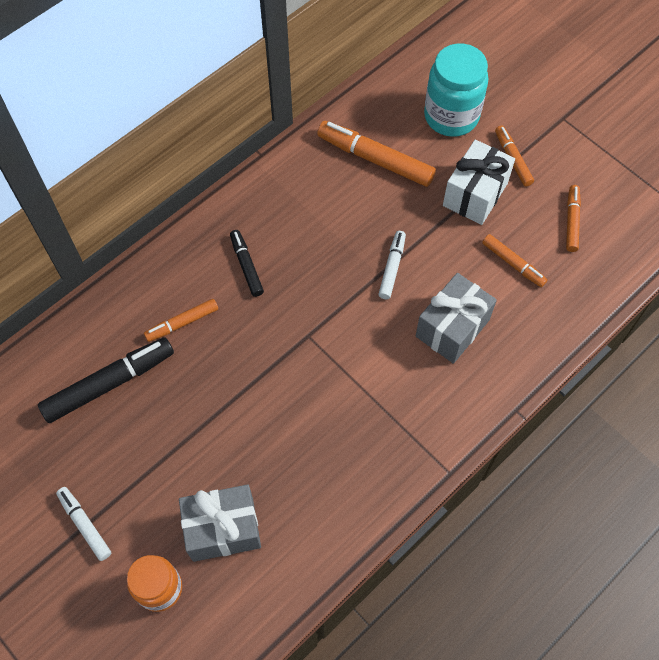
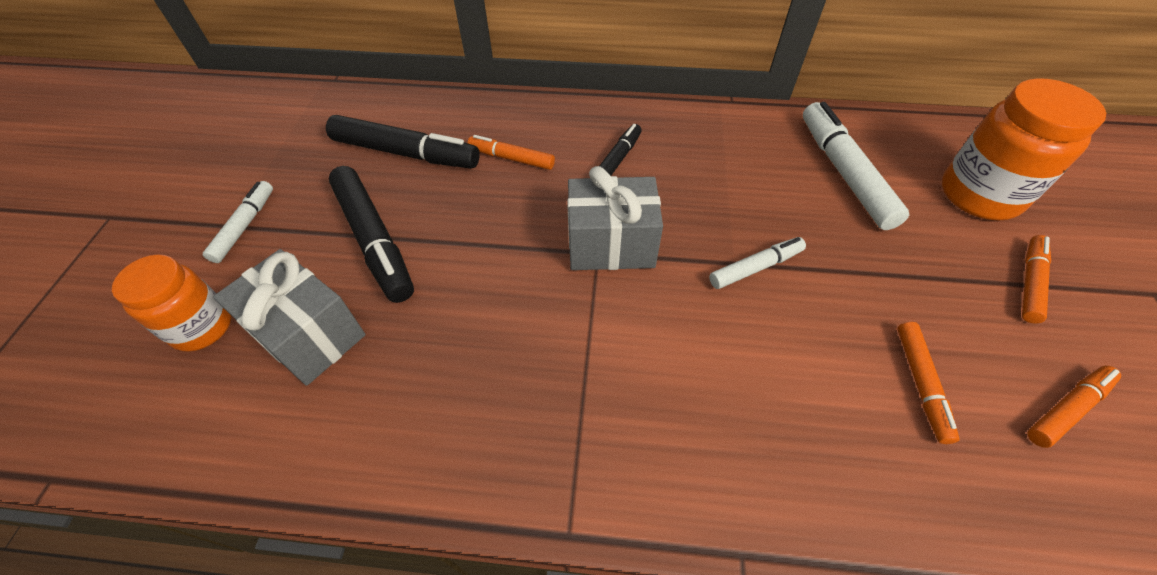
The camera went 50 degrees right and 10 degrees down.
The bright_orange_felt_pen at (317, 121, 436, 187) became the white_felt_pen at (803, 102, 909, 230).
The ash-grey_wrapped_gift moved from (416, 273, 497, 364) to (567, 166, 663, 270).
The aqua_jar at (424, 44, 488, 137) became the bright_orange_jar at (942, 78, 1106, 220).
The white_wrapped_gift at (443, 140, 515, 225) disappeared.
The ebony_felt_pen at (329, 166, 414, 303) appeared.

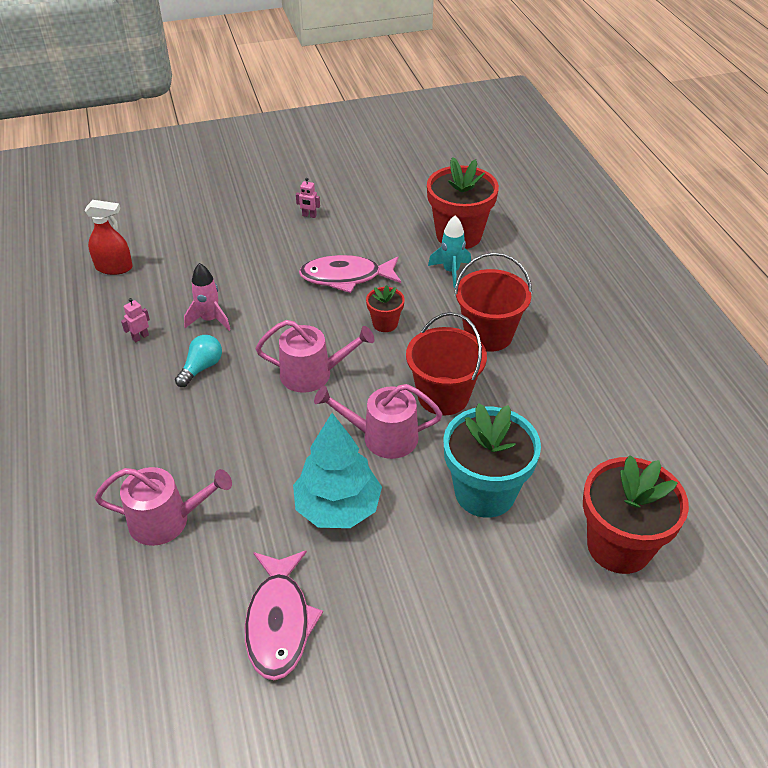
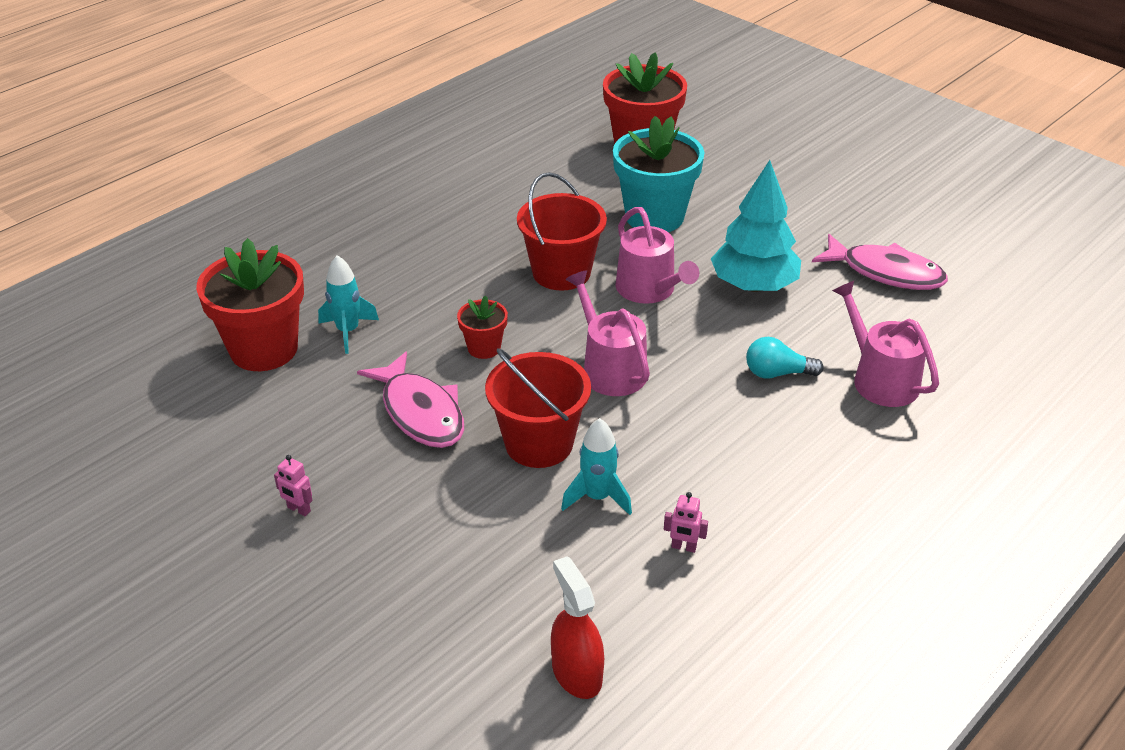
The camera went 120 degrees left and 5 degrees down.
The aqua_lightbulb moved from (175, 335, 222, 387) to (746, 337, 824, 379).
The rose-pink_spaceship at (184, 263, 231, 331) became the aqua_spaceship at (561, 418, 632, 515).
The rose-pink_fish at (245, 550, 323, 680) turned 60 degrees clockwise.
The rose-pink_toy_robot at (296, 178, 320, 218) turned 135 degrees clockwise.
The crimson_bucket moved from (454, 252, 532, 352) to (485, 348, 591, 468).

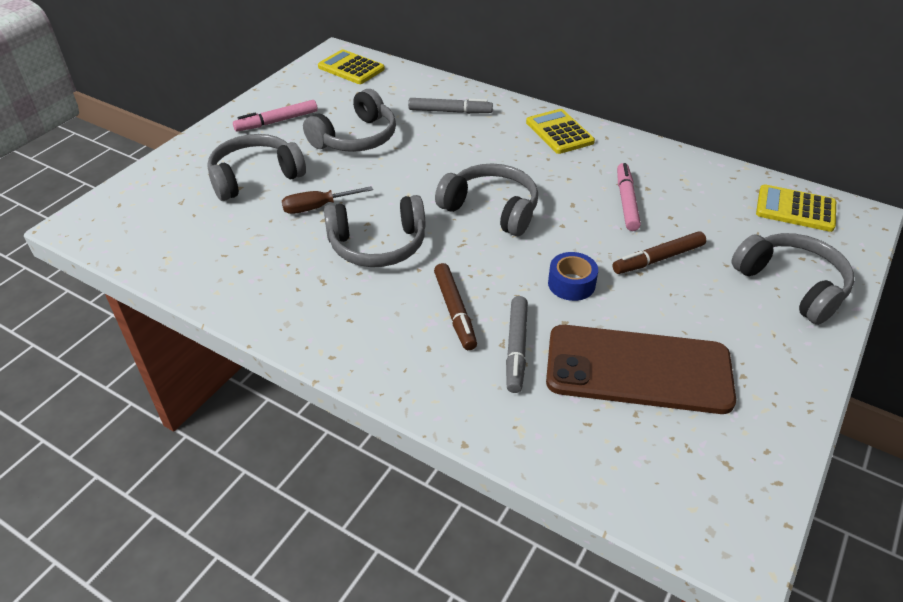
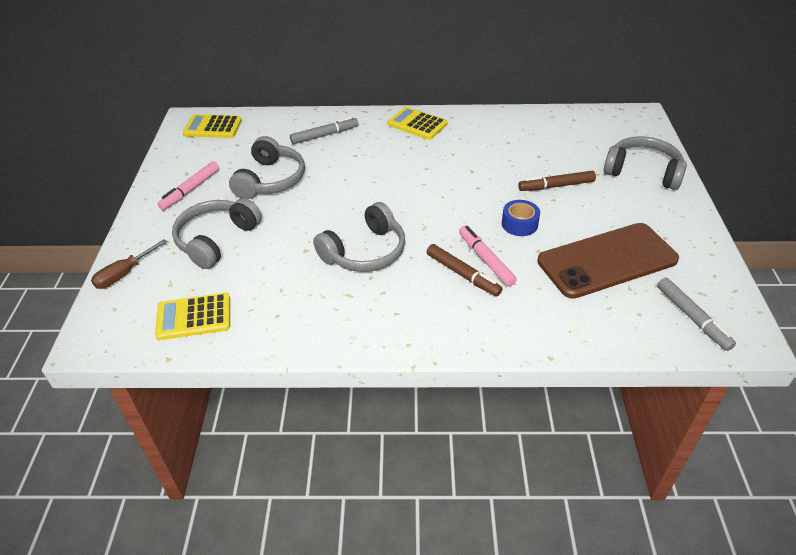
The camera went 30 degrees left and 0 degrees up.
The brown_hand_screwdriver moved from (282, 186, 373, 214) to (91, 239, 167, 289).
The ash-grey_headphones at (435, 163, 538, 236) disappeared.
The ash-grey_felt_pen moved from (506, 296, 528, 393) to (657, 277, 736, 351).
The brown_felt_pen at (613, 231, 706, 274) turned 45 degrees clockwise.
The rose-pink_felt_pen moved from (617, 163, 641, 231) to (459, 226, 517, 286).
The golden_adding_machine moved from (756, 184, 836, 232) to (155, 293, 230, 340).

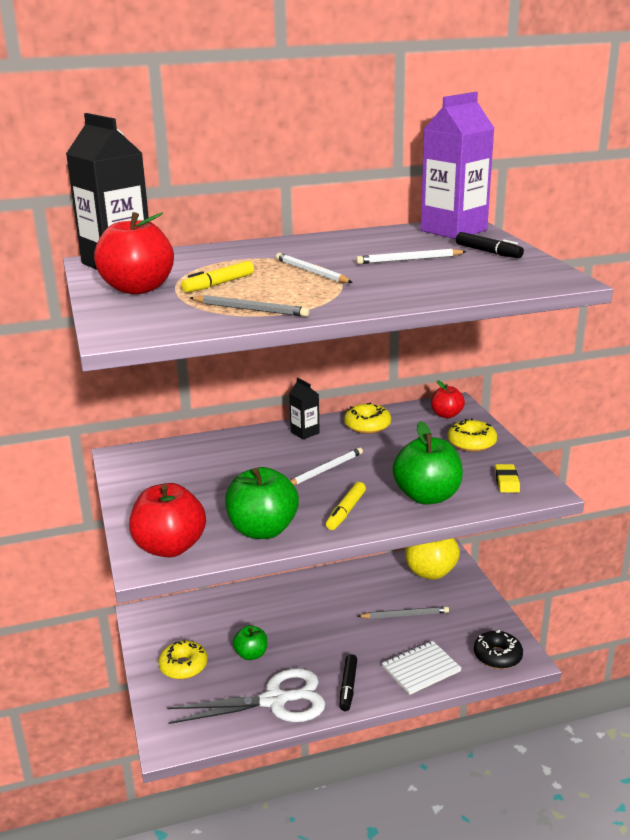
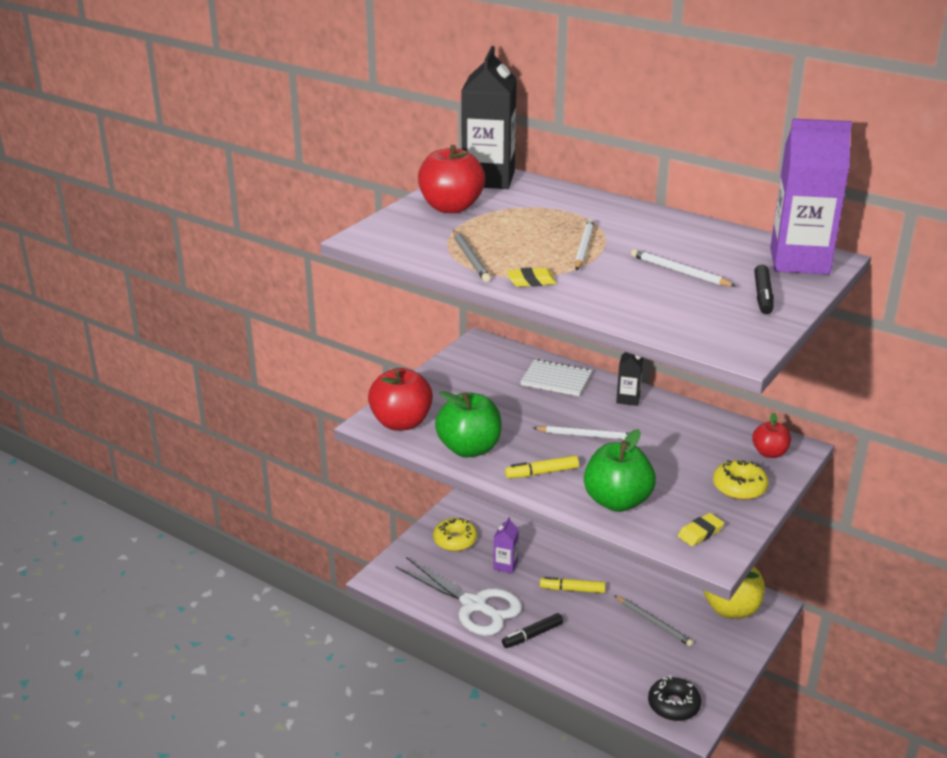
The camera went 50 degrees right and 5 degrees up.
The golden_felt_pen moved from (181, 261, 254, 292) to (540, 577, 606, 593).
The leaf-green_apple at (233, 625, 267, 660) was replaced by the violet_milk_carton at (493, 517, 519, 574).
The golden_donut at (344, 402, 391, 434) disappeared.
The white_notebook moved from (382, 641, 462, 695) to (520, 359, 593, 396).
The golden_gum_eraser at (507, 268, 556, 287) appeared.

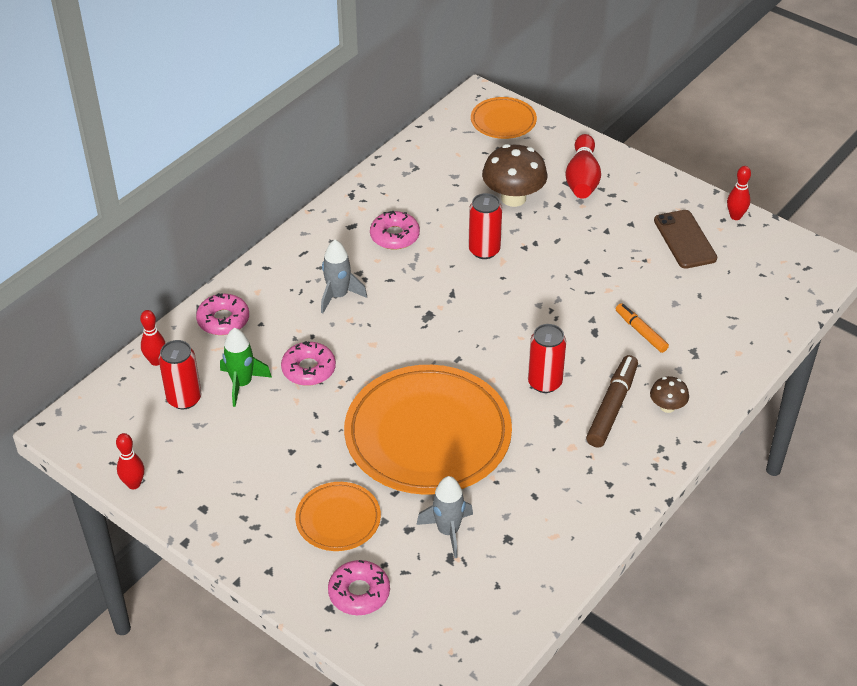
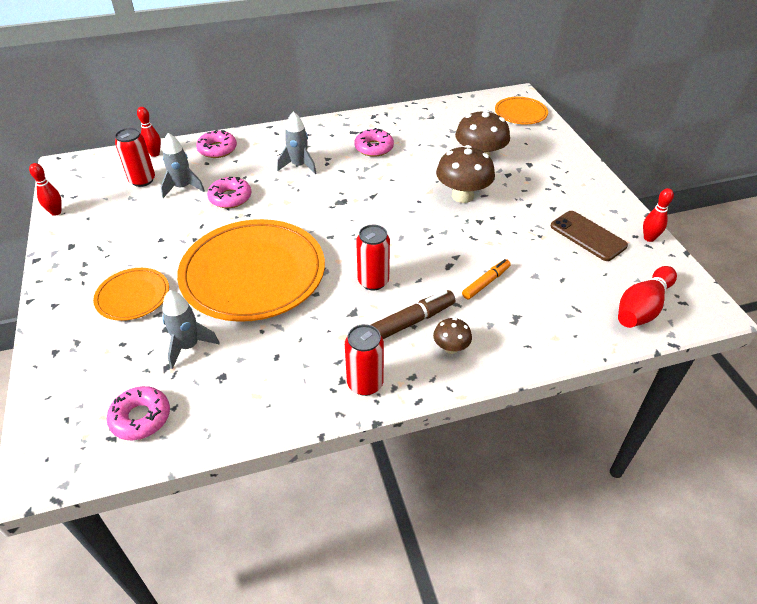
The camera went 35 degrees right and 0 degrees up.
The leaf-green_spaceship at (220, 328, 272, 407) became the ash-grey_spaceship at (161, 133, 205, 198).
The rose-pink_donut moved from (328, 560, 390, 615) to (107, 386, 170, 440).
The crimson_tin moved from (468, 193, 502, 259) to (345, 324, 384, 396).
The crimson_skittle moved from (565, 134, 601, 199) to (618, 266, 677, 328).
The bright_orange_felt_pen at (616, 303, 669, 353) turned 45 degrees clockwise.
The brown_smartphone at (654, 210, 717, 269) turned 60 degrees counterclockwise.
The brown_mushroom at (436, 145, 495, 203) appeared.

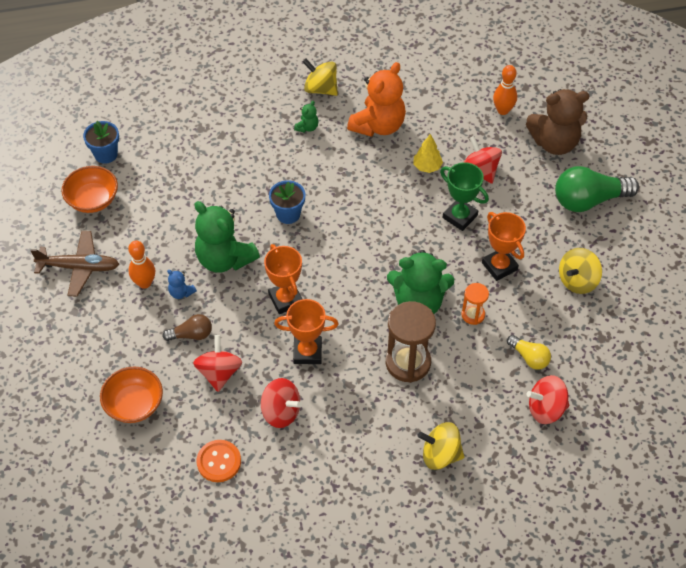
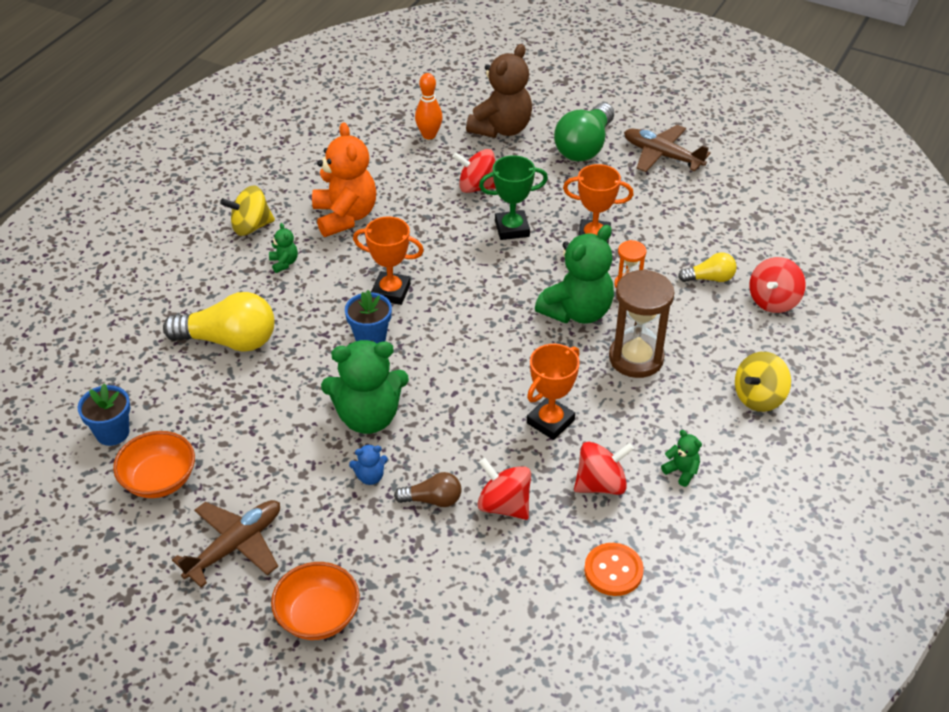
The camera went 50 degrees left and 10 degrees down.
The bright_orange_deep_dish moved from (100, 367, 163, 423) to (271, 562, 360, 640).
The bright_orange_skittle at (128, 240, 155, 289) disappeared.
The brown_lightbulb at (162, 314, 212, 341) turned 60 degrees clockwise.
The bright_orange_award_cup moved from (264, 244, 302, 314) to (353, 216, 424, 305).
The golden_tree at (413, 134, 443, 173) disappeared.
The golden_spinning_top at (559, 248, 602, 294) disappeared.
The golden_lightbulb at (163, 292, 275, 352) appeared.
The brown_toy_plane at (624, 125, 711, 172) appeared.
The leaf-green_teddy at (661, 430, 702, 487) appeared.

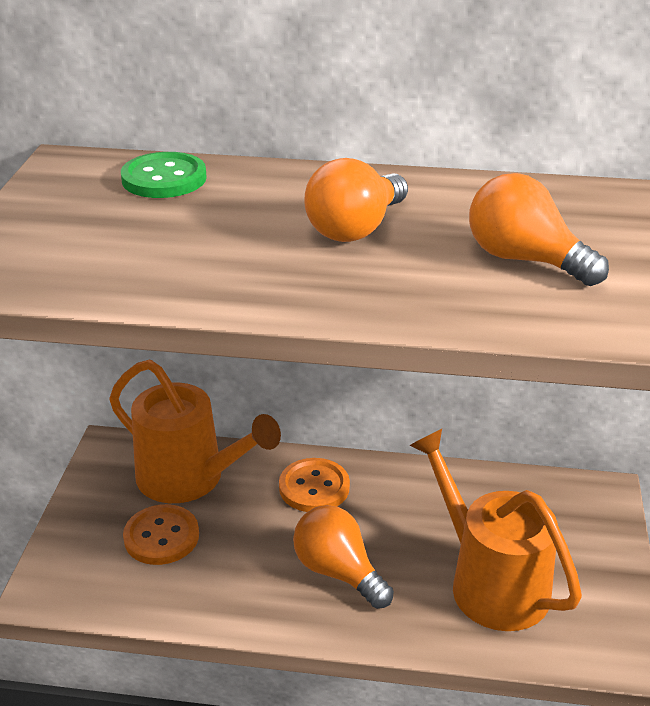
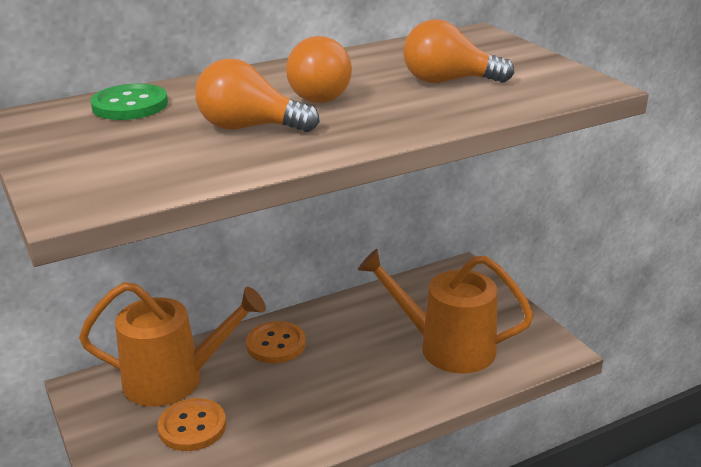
The camera went 35 degrees left and 5 degrees down.
The bright_orange_lightbulb moved from (293, 505, 394, 609) to (195, 59, 320, 132).

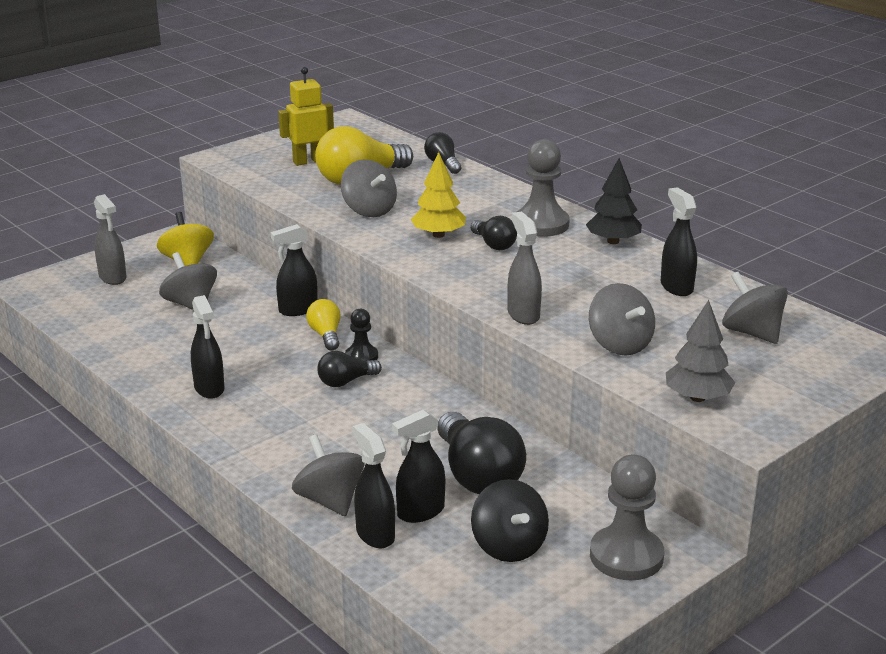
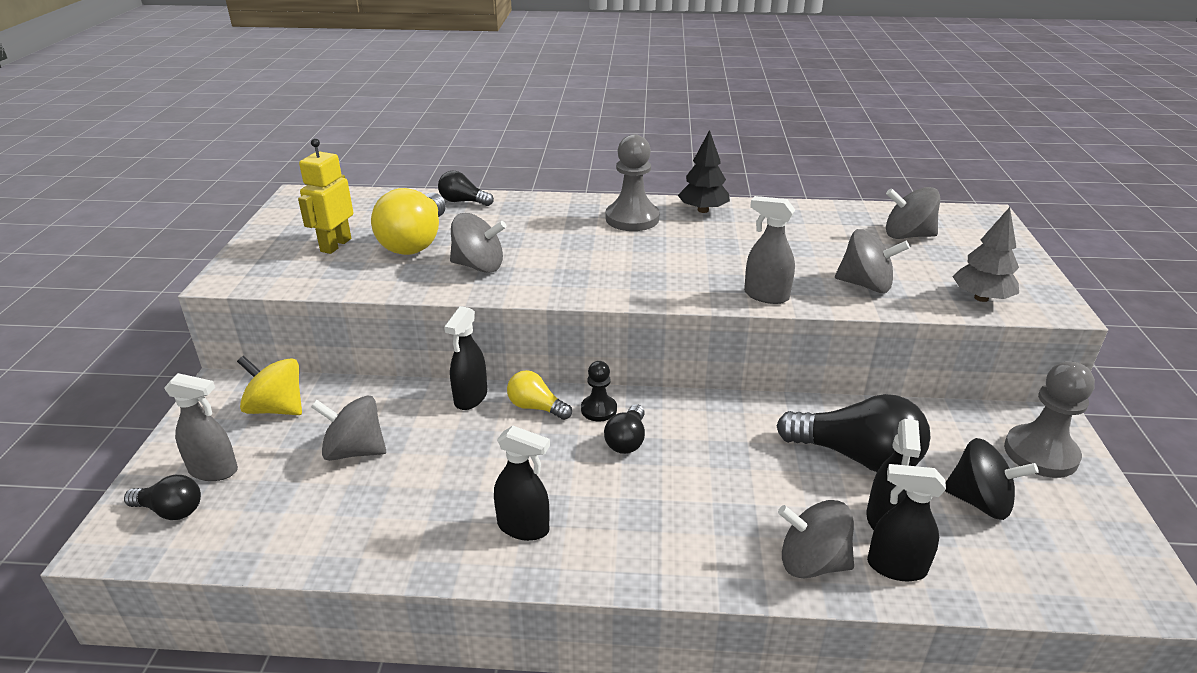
The camera went 45 degrees left and 5 degrees up.
The golden_tree at (411, 152, 466, 238) disappeared.
The ebony_lightbulb moved from (471, 216, 517, 250) to (124, 475, 201, 520).
The ebony_spray_bottle at (661, 187, 697, 296) disappeared.

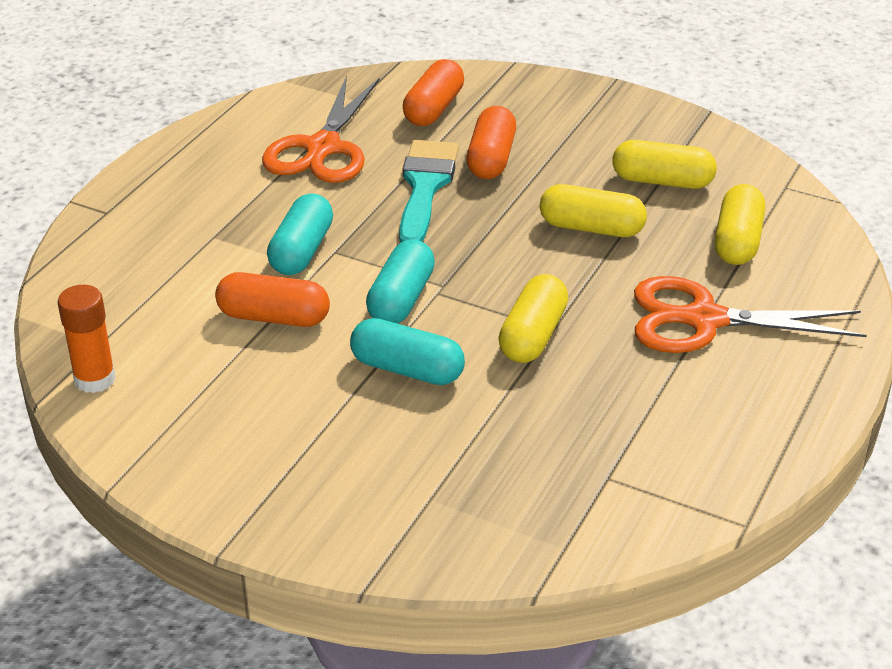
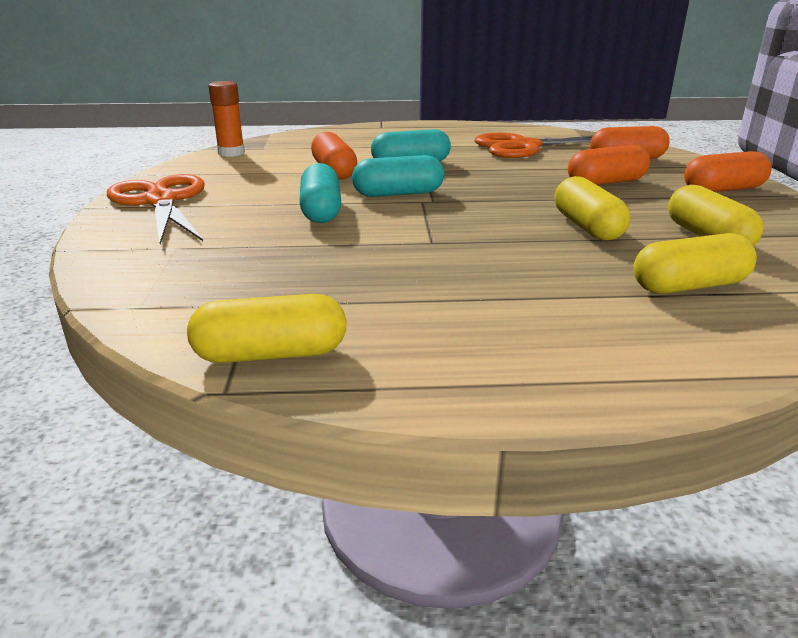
The camera went 60 degrees right and 10 degrees down.
The aqua_paintbrush at (399, 140, 459, 243) disappeared.
The golden_pill_shape moved from (498, 274, 568, 363) to (187, 294, 347, 363).
The bright_orange_scissors moved from (634, 276, 867, 353) to (107, 174, 205, 244).
The bright_orange_pill_shape at (684, 151, 772, 192) appeared.

